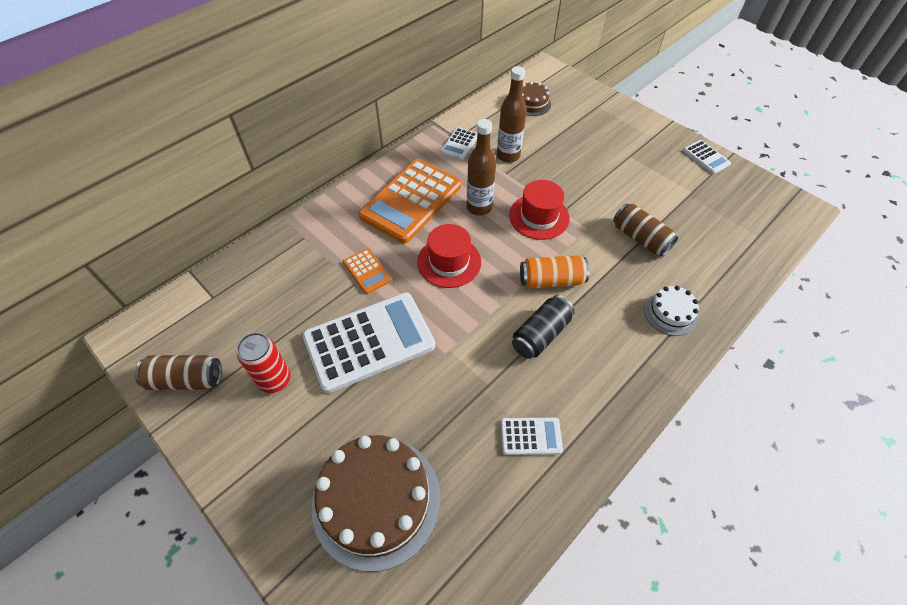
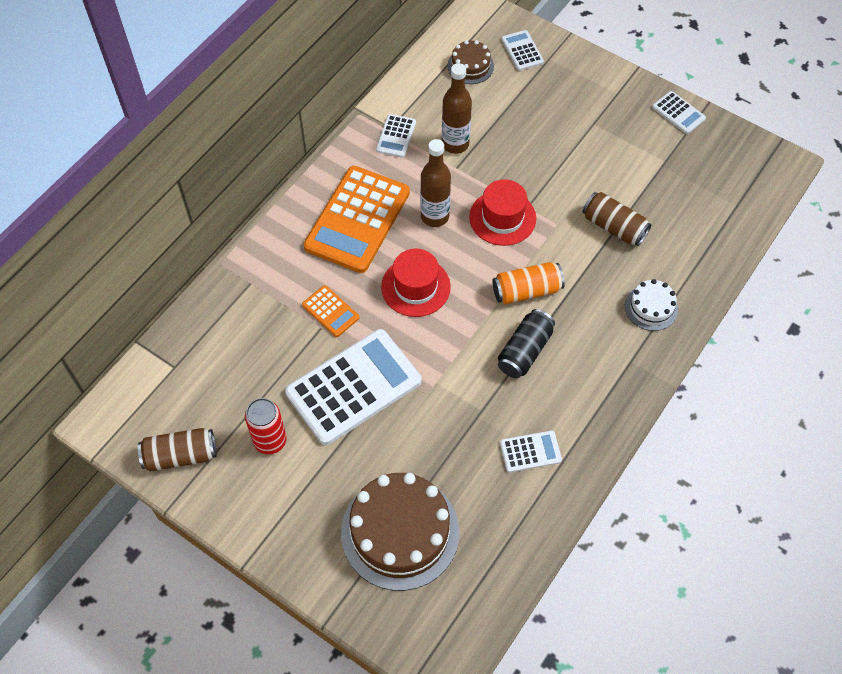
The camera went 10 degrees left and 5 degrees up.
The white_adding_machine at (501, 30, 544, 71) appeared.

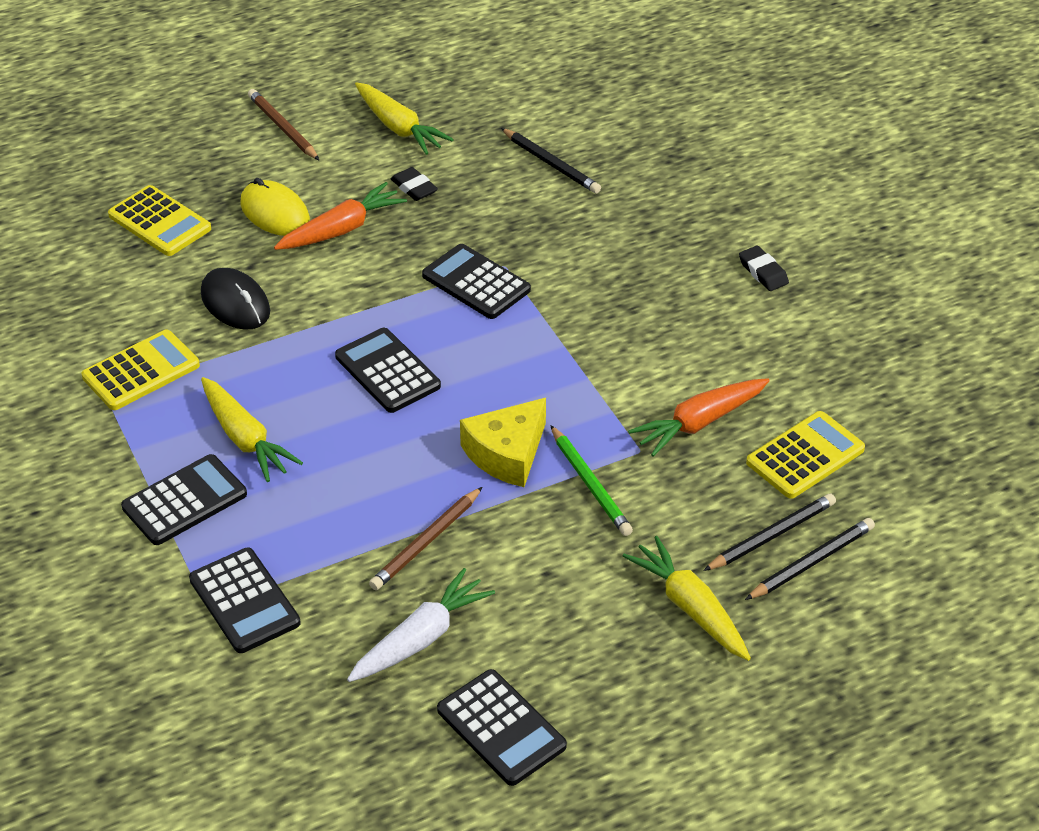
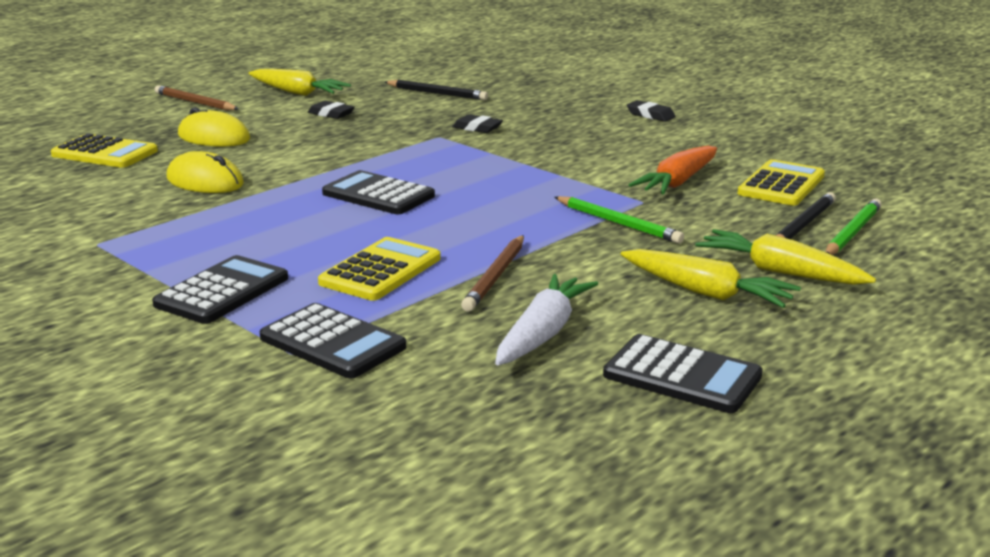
The camera went 20 degrees left and 20 degrees down.
The golden_adding_machine moved from (81, 330, 200, 410) to (318, 237, 441, 301).
The ebony_PC_mouse at (201, 268, 270, 330) became the golden_PC_mouse at (166, 151, 244, 193).
The golden_root_vegetable moved from (201, 377, 303, 482) to (621, 249, 801, 308).
The bright_orange_root_vegetable at (274, 182, 407, 250) disappeared.
The ebony_adding_machine at (422, 244, 531, 319) disappeared.
The golden_piece_of_cheese at (460, 398, 546, 487) disappeared.
The ebony_pencil at (745, 518, 875, 600) became the leaf-green_pencil at (825, 199, 882, 255).
The ebony_gum_eraser at (452, 114, 503, 133) appeared.

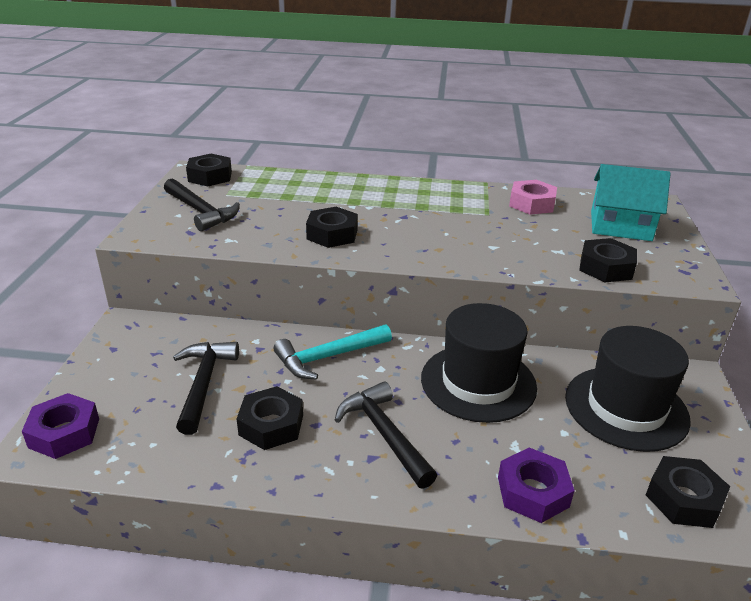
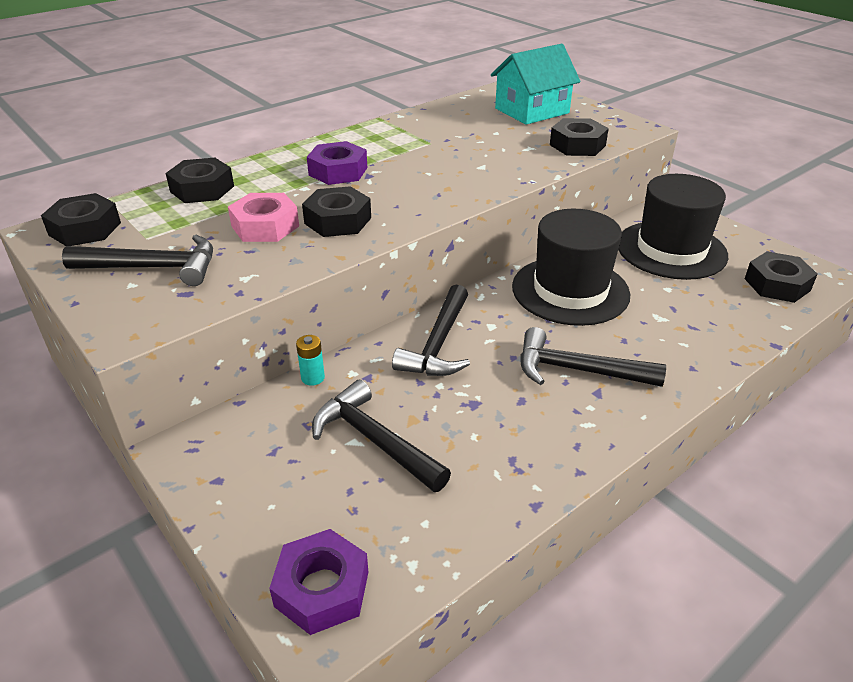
The camera went 45 degrees left and 5 degrees up.
The ebony_hex_nut moved from (237, 386, 303, 450) to (166, 158, 234, 203).
The aqua_carpenter's_hammer at (274, 324, 392, 380) became the ebony_carpenter's_hammer at (392, 285, 470, 376).
The violet_hex_nut moved from (498, 448, 575, 523) to (307, 141, 367, 185).
The rose-pink_hex_nut moved from (509, 180, 557, 215) to (228, 193, 299, 242).
The aqua_AA_battery at (296, 335, 325, 386) appeared.

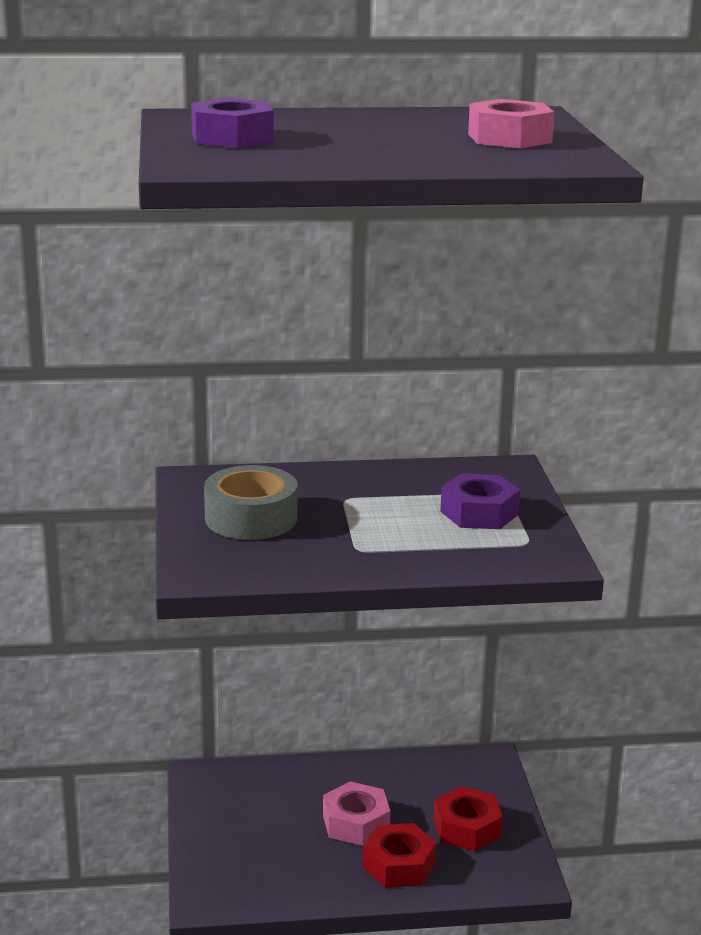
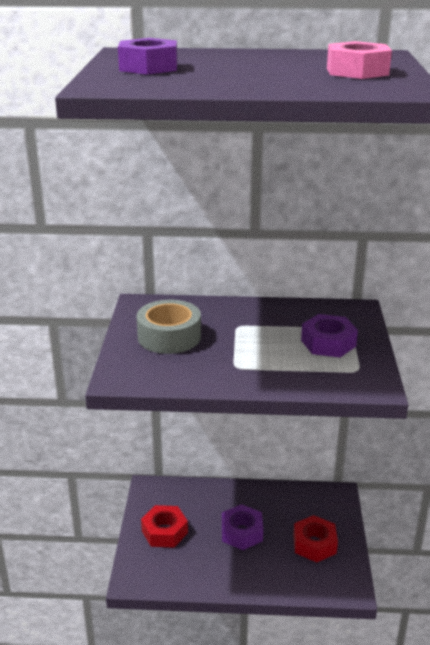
The camera went 10 degrees right and 5 degrees up.
The rose-pink_hex_nut at (323, 781, 391, 846) became the violet_hex_nut at (222, 504, 263, 550).
The crimson_hex_nut moved from (363, 823, 437, 888) to (141, 505, 188, 548).

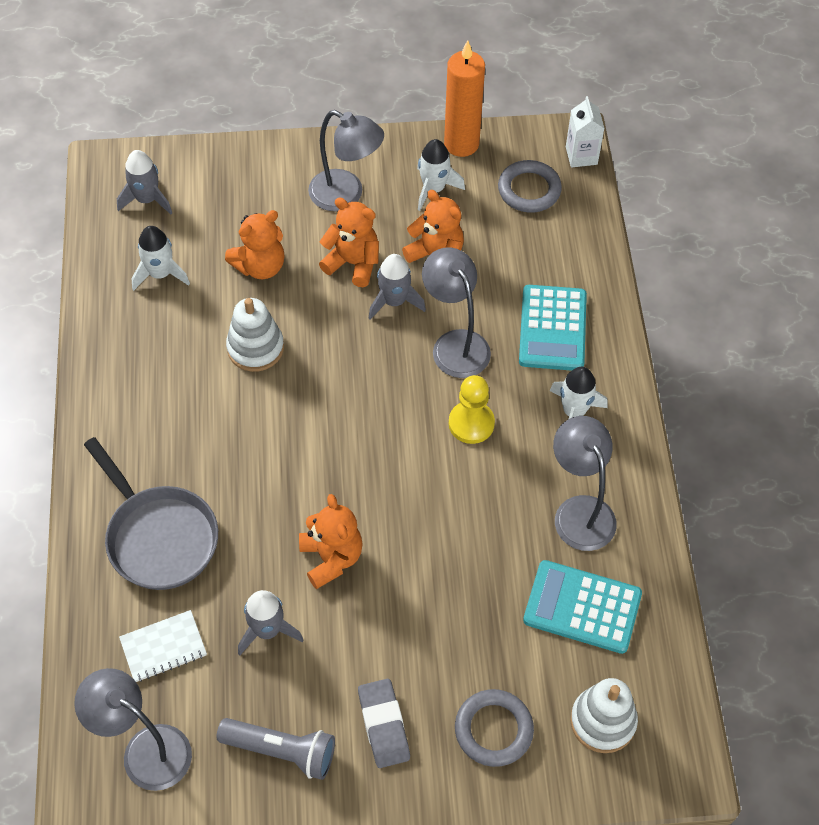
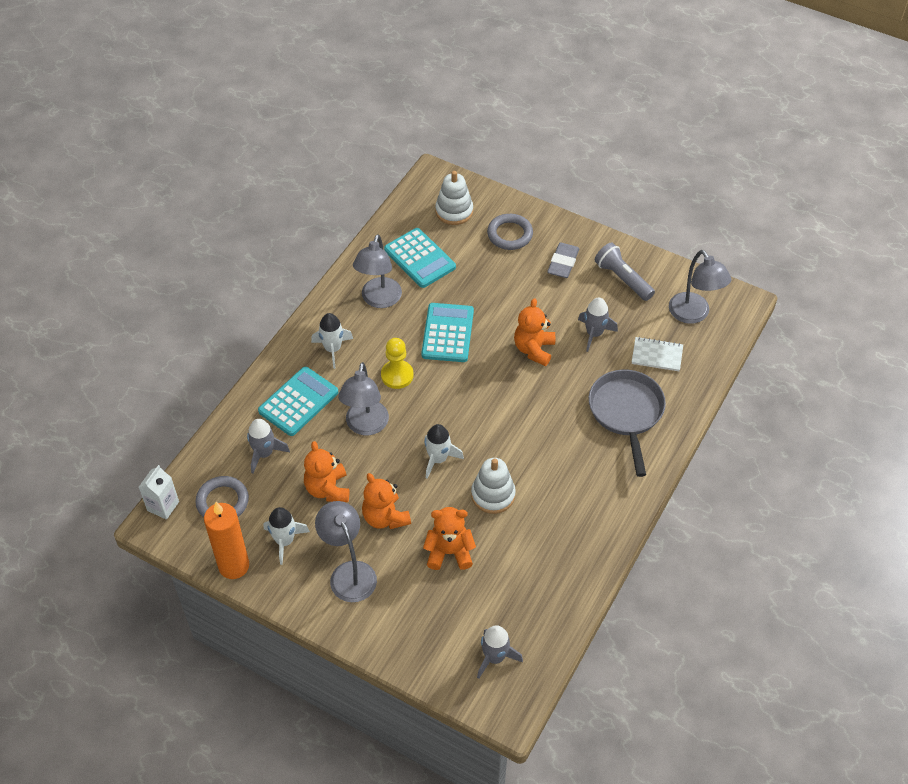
The camera went 145 degrees left and 5 degrees down.
The white_spaceship moved from (131, 226, 190, 291) to (424, 424, 464, 479).
The ash-grey_spaceship moved from (369, 254, 426, 320) to (247, 419, 290, 474).
The aqua_adding_machine at (421, 303, 474, 362) appeared.

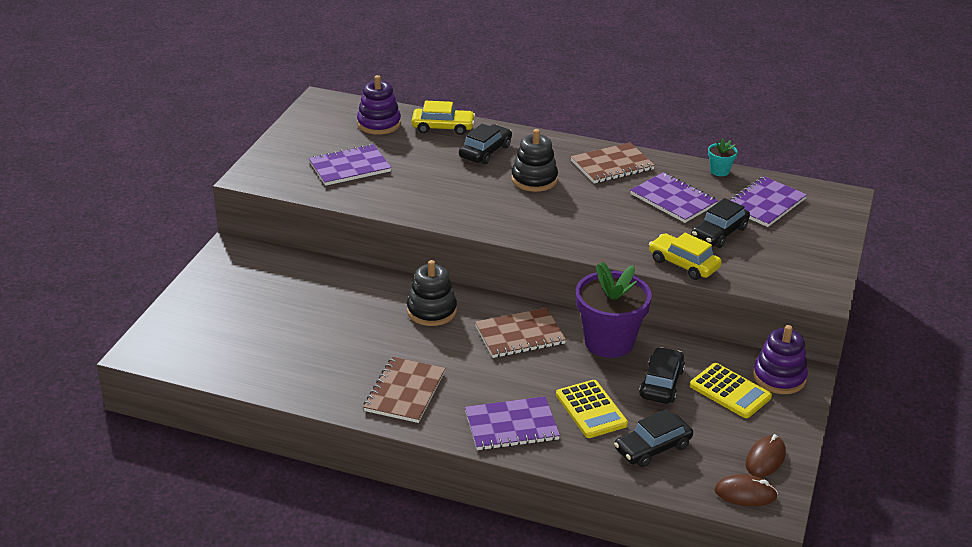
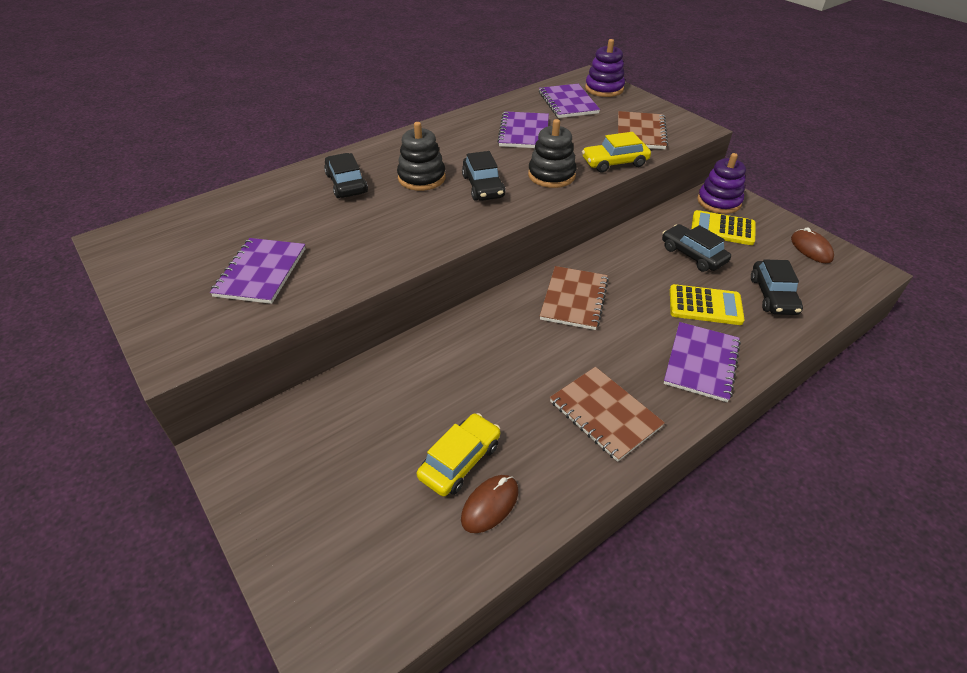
The camera went 55 degrees left and 10 degrees up.
The violet_ring_stacker moved from (357, 75, 401, 135) to (585, 39, 625, 97).
The ebony_ring_stacker moved from (407, 260, 457, 326) to (528, 119, 577, 188).
The golden_automobile moved from (412, 101, 475, 135) to (417, 413, 500, 496).
The brown_notebook moved from (570, 142, 655, 183) to (618, 111, 668, 149).
The violet_plant_pot at (576, 262, 652, 358) disappeared.
The violet_notebook at (630, 172, 718, 223) turned 75 degrees counterclockwise.
The golden_adding_machine at (690, 363, 772, 418) turned 150 degrees counterclockwise.
The ebony_automobile moved from (691, 198, 750, 248) to (462, 151, 506, 201).
The aqua_plant_pot at (708, 138, 737, 176) disappeared.
The brown_PC_mouse moved from (715, 474, 778, 506) to (461, 475, 519, 533).

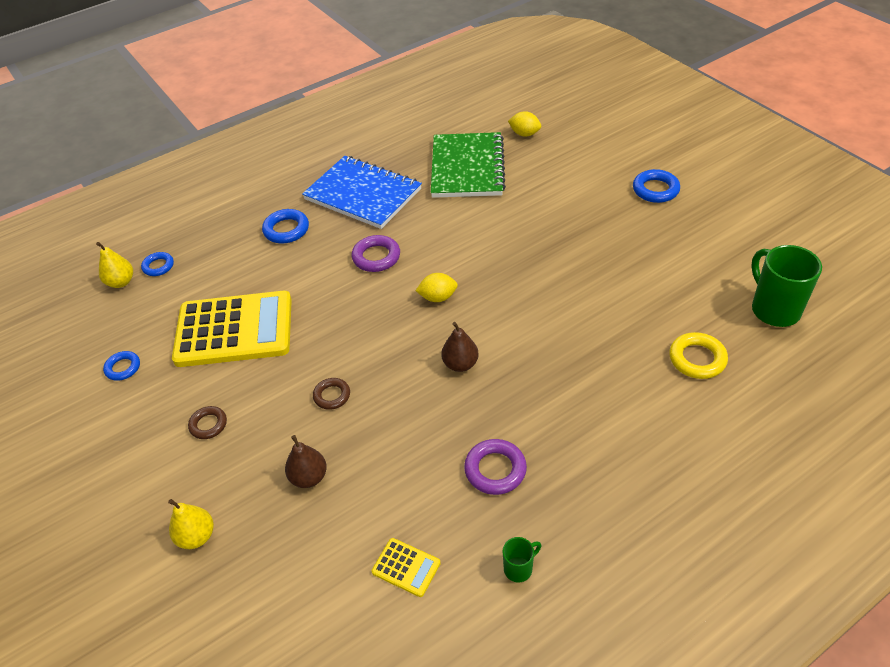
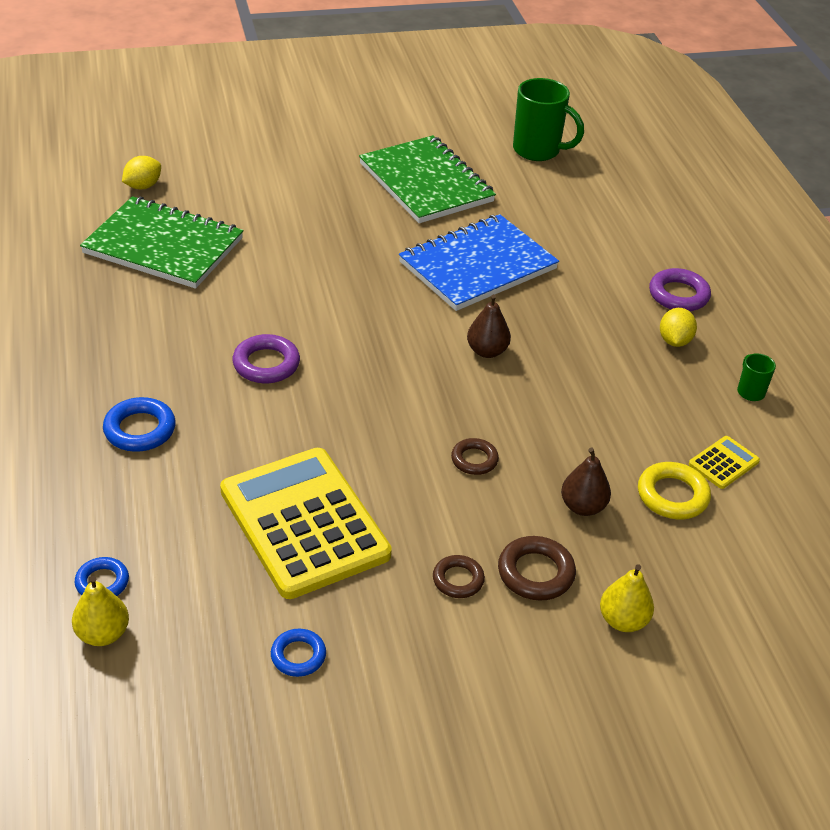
The camera went 75 degrees left and 5 degrees down.
The golden_adding_machine at (172, 291, 292, 367) turned 45 degrees counterclockwise.
The royal_blue_notebook moved from (302, 156, 422, 229) to (399, 214, 559, 311).
The golden_citrus_fruit moved from (416, 273, 458, 302) to (660, 308, 697, 347).
The violet_hoop moved from (464, 439, 527, 495) to (649, 268, 711, 311).
The royal_blue_hoop at (633, 169, 680, 203) disappeared.
The golden_hoop moved from (669, 332, 728, 379) to (638, 462, 711, 519).
The leaf-green_tea_mug at (751, 245, 822, 327) turned 150 degrees counterclockwise.
The leaf-green_notebook at (359, 135, 496, 223) appeared.
The brown_hoop at (498, 536, 576, 601) appeared.

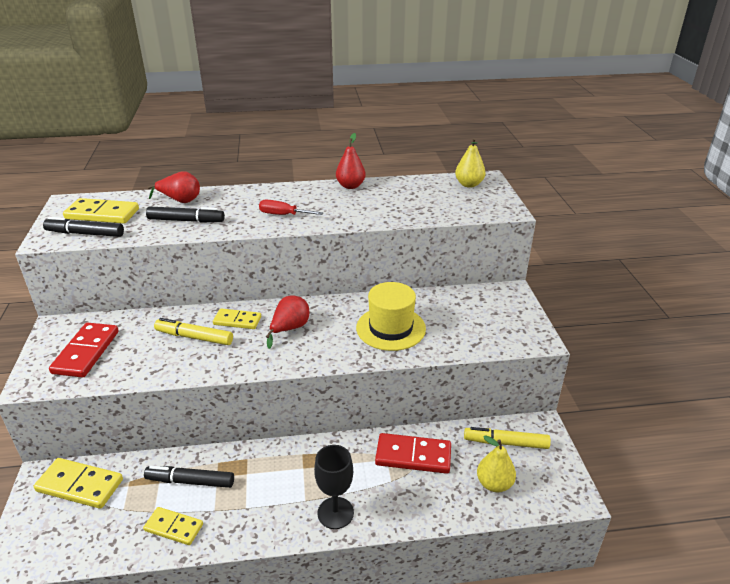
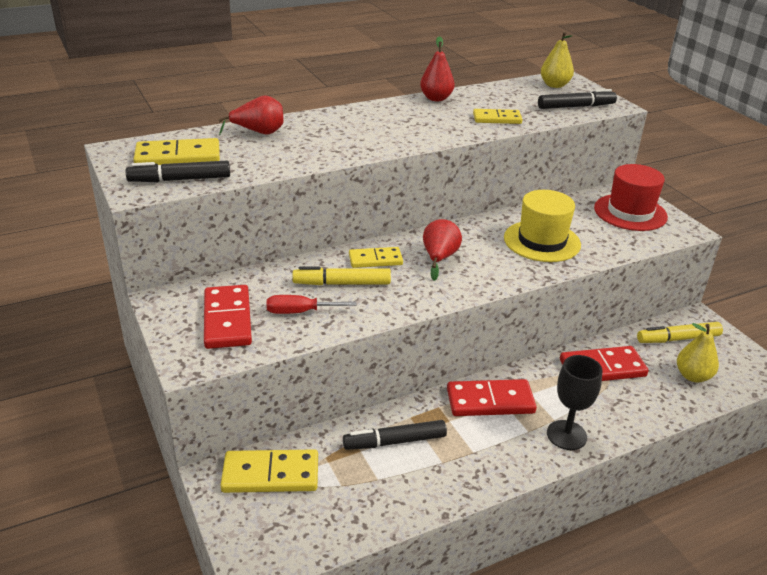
The camera went 20 degrees left and 0 degrees up.
The golden_domino_tile moved from (143, 507, 203, 545) to (473, 109, 522, 124).
The ebony_felt_pen moved from (146, 206, 225, 223) to (538, 89, 617, 109).
The crimson_hand_screwdriver moved from (259, 200, 323, 215) to (267, 295, 356, 314).
The crimson_domino_tile at (447, 379, 537, 416) appeared.
The crimson_hat at (594, 164, 668, 231) appeared.

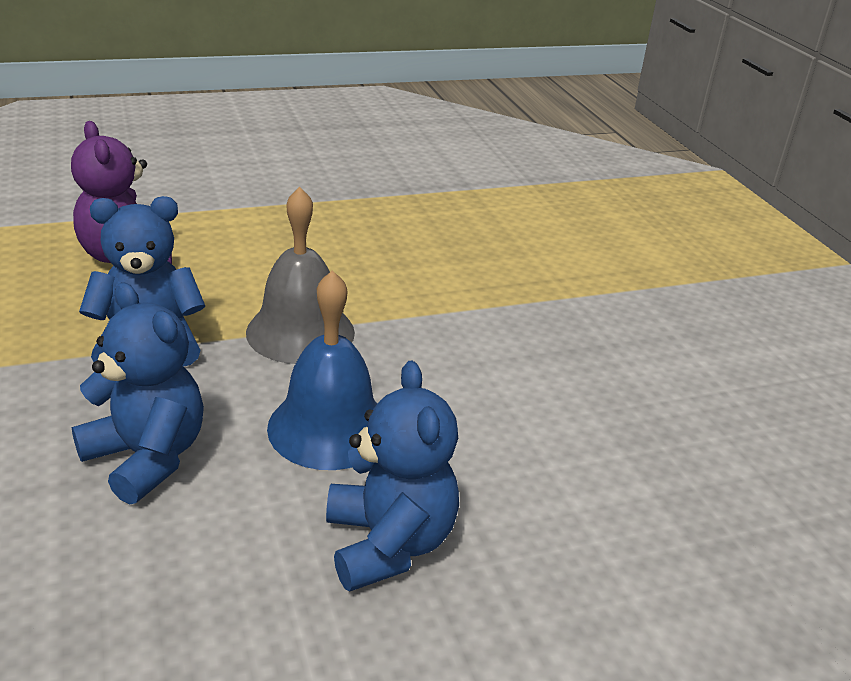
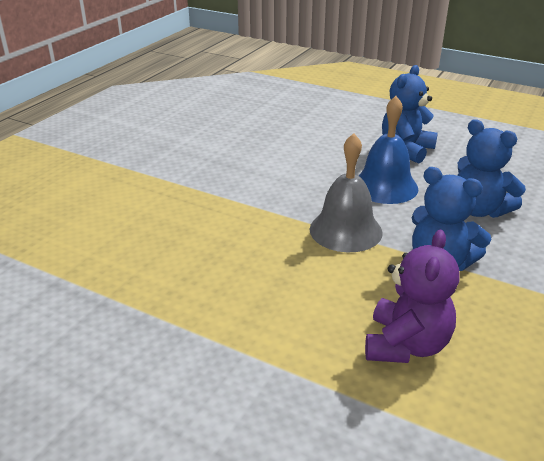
The camera went 130 degrees left and 0 degrees up.
The royal_blue_teddy at (72, 282, 204, 504) turned 45 degrees counterclockwise.

